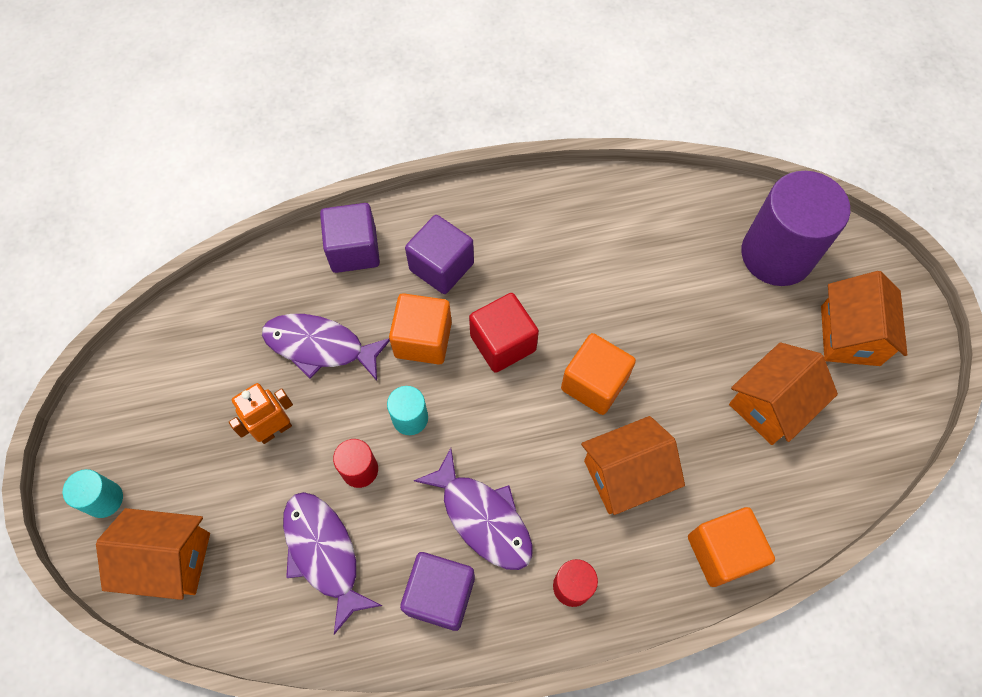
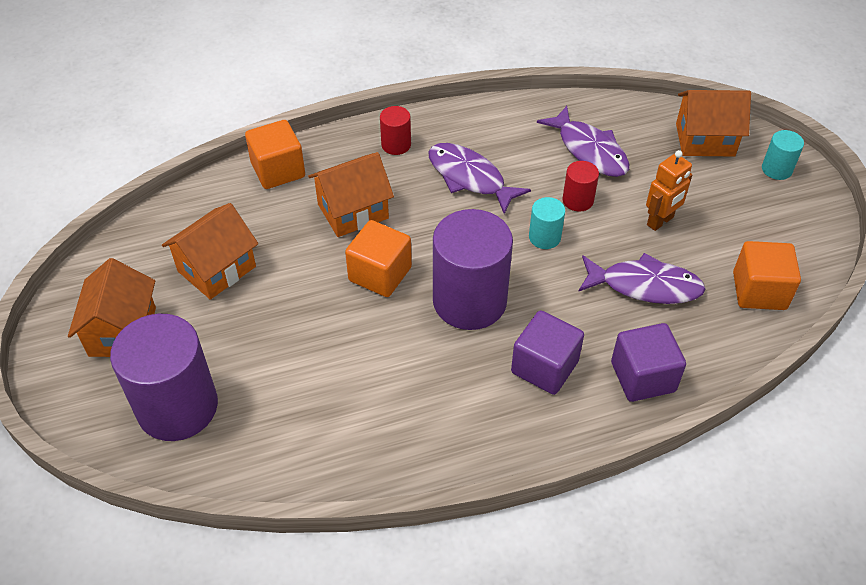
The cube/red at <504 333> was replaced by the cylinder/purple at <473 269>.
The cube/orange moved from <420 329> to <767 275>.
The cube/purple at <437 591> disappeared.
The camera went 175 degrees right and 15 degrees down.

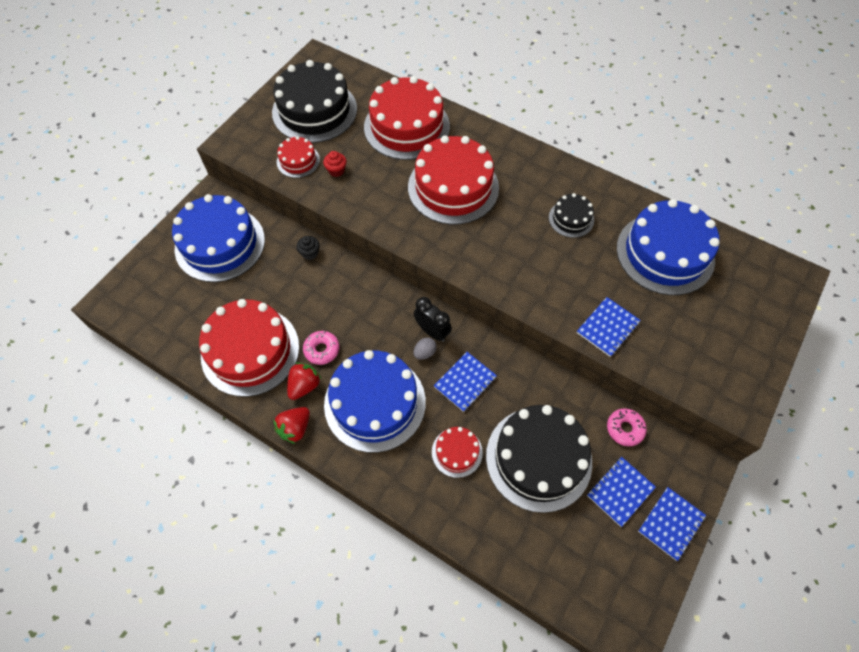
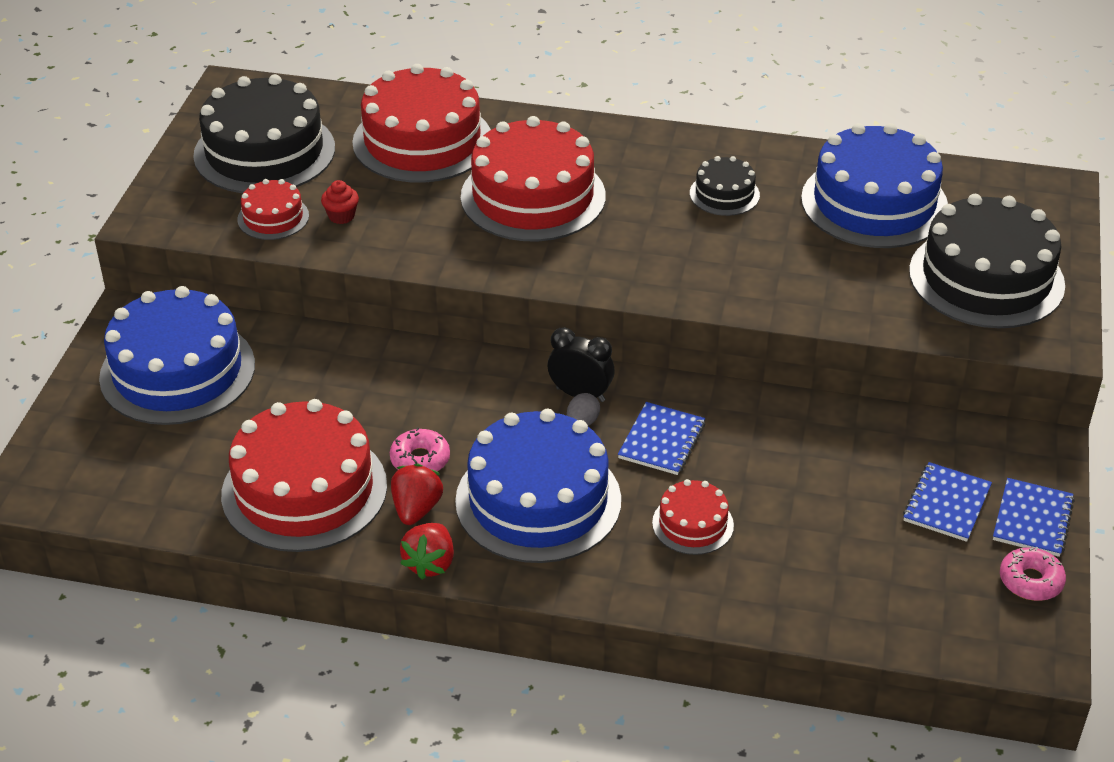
The cake/black moved from <539 459> to <987 261>.
The donut/pink moved from <627 427> to <1033 574>.
The cupcake/black at <308 248> disappeared.
The notebook/blue at <609 327> disappeared.
The camera went 20 degrees left and 20 degrees down.

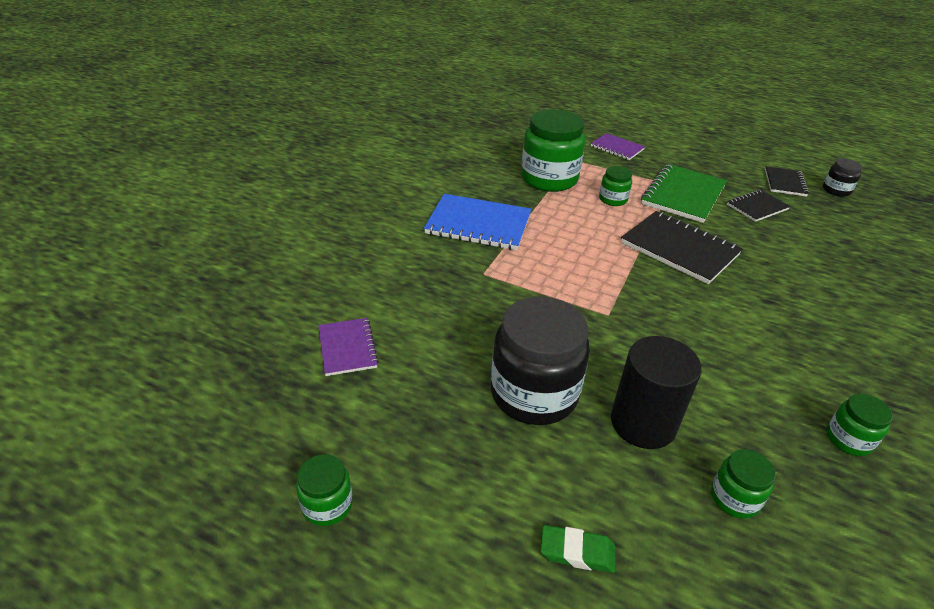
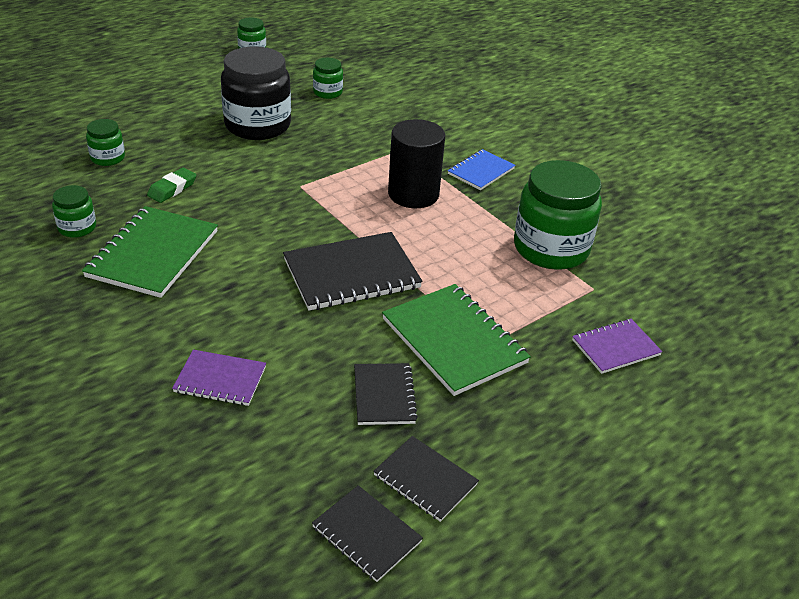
The notebook/green at <150 252> appeared.
The eraser/green moved from <578 549> to <171 185>.
The notebook/purple moved from <348 347> to <219 378>.
The jar/black at <842 177> was replaced by the notebook/black at <367 533>.
The jar/green moved from <615 186> to <328 78>.
The cylinder/black moved from <656 392> to <416 163>.
The notebook/blue at <477 222> changed to 0.58 times the size.
The camera went 115 degrees right and 0 degrees up.

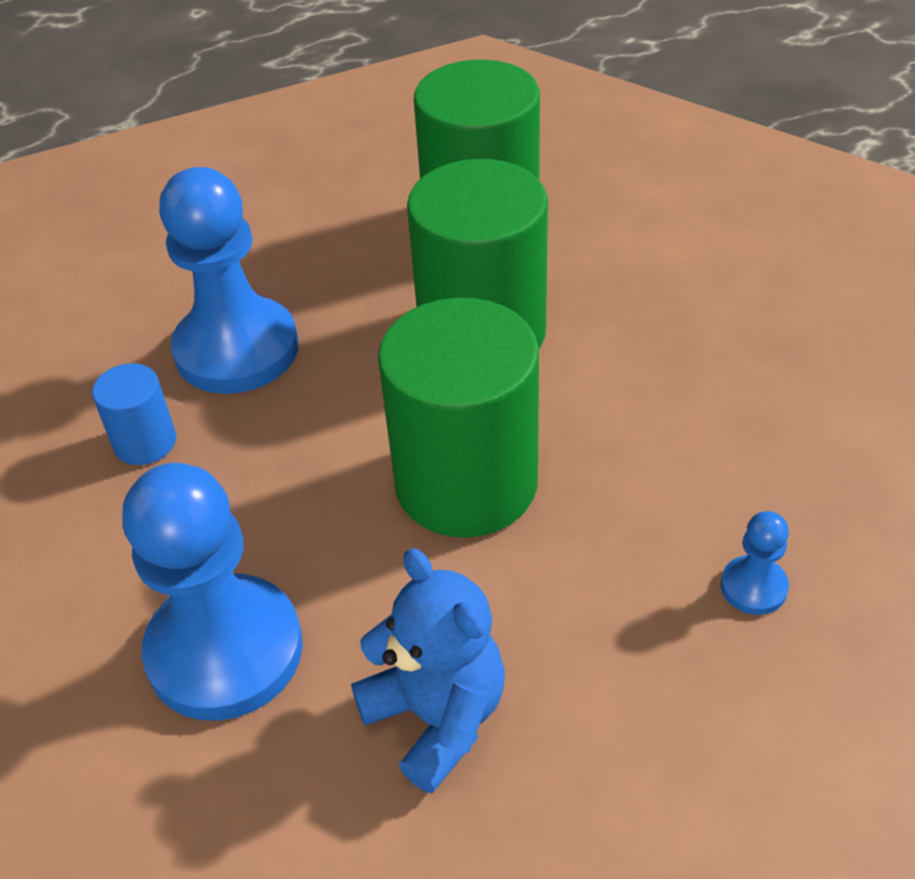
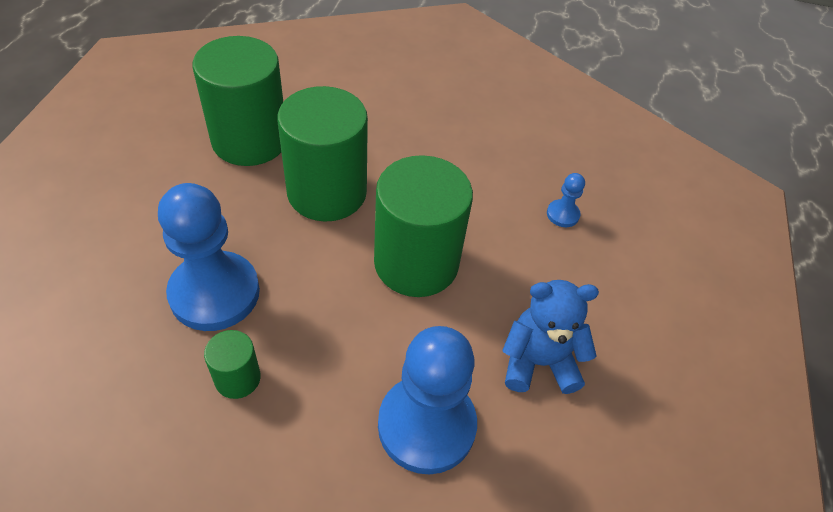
The cylinder/blue at <134 414> became the cylinder/green at <232 364>.
The camera went 60 degrees left and 5 degrees up.

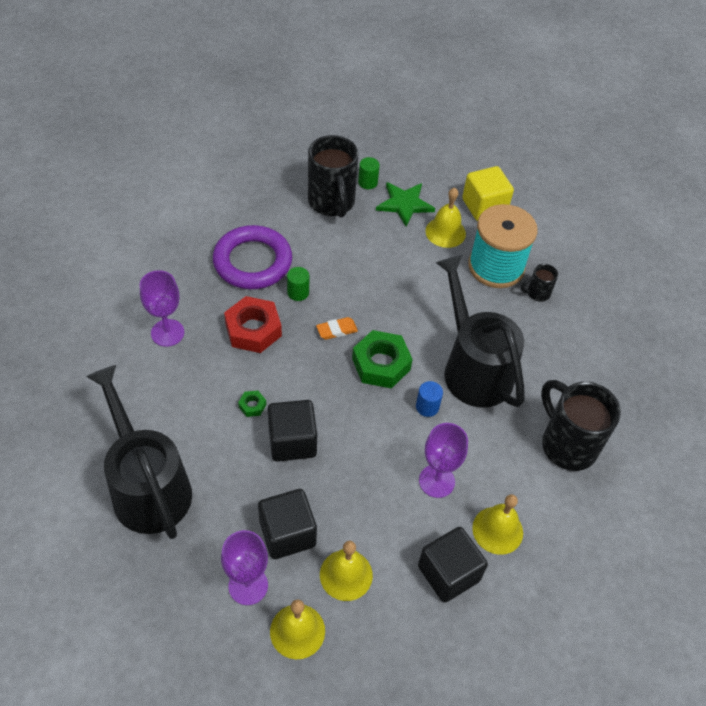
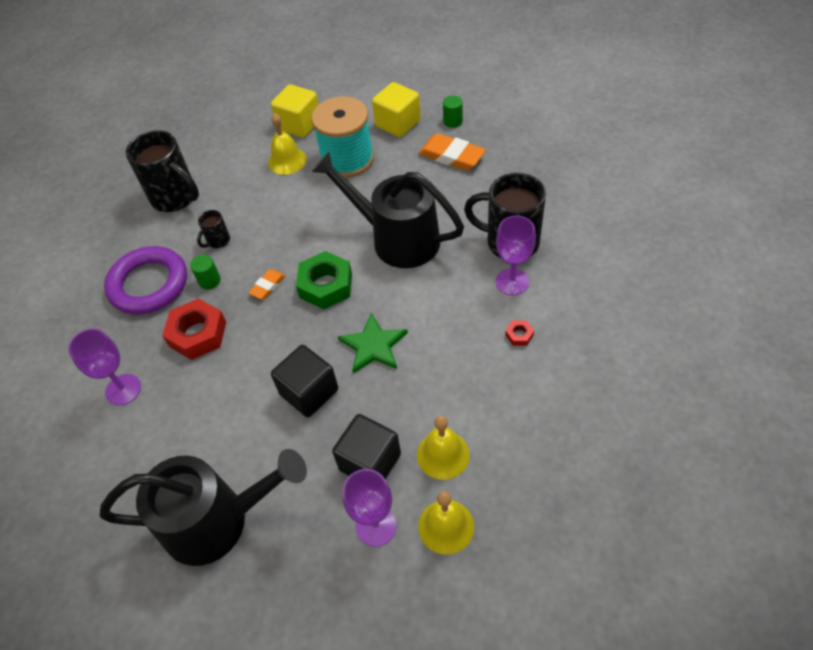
The watering can/black at <139 452> turned 150 degrees clockwise.
The mug/black moved from <539 283> to <213 229>.
The star/green moved from <405 204> to <373 343>.
The cube/yellow at <396 109> appeared.
The eraser/orange at <452 151> appeared.
The cylinder/green moved from <369 173> to <453 112>.
The goblet/purple moved from <443 460> to <516 255>.
The bell/yellow at <497 524> was replaced by the nut/red at <519 333>.
The nut/green at <252 404> disappeared.
The cylinder/blue at <429 399> disappeared.
The cube/black at <453 565> disappeared.
The camera went 30 degrees left and 0 degrees up.

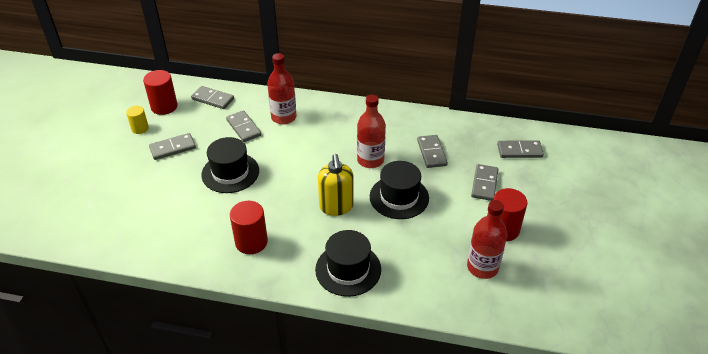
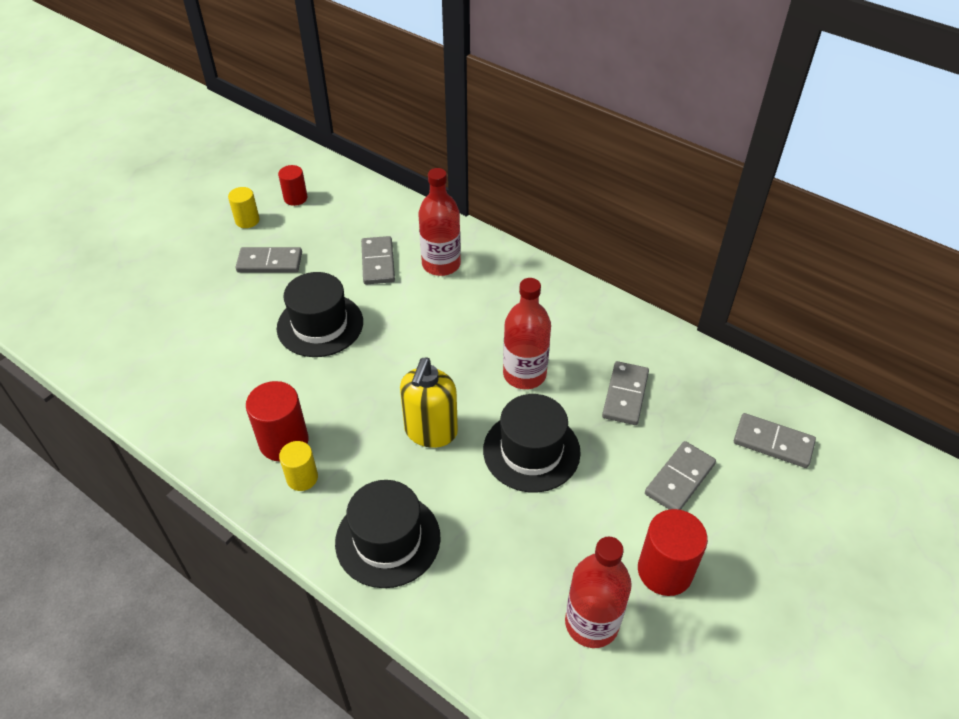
The cylinder/red at <160 92> changed to 0.62 times the size.
The cylinder/yellow at <298 466> appeared.
The domino/grey at <212 97> disappeared.
The camera went 25 degrees right and 5 degrees up.

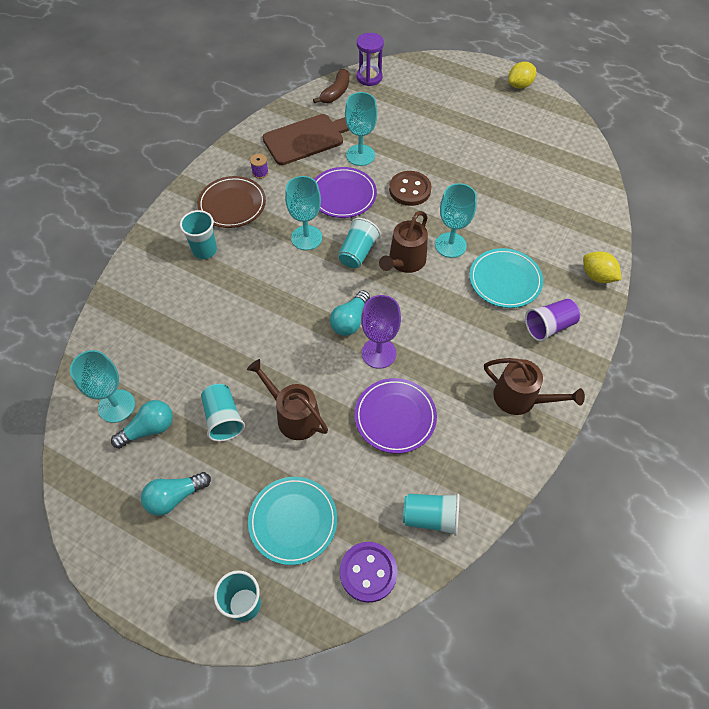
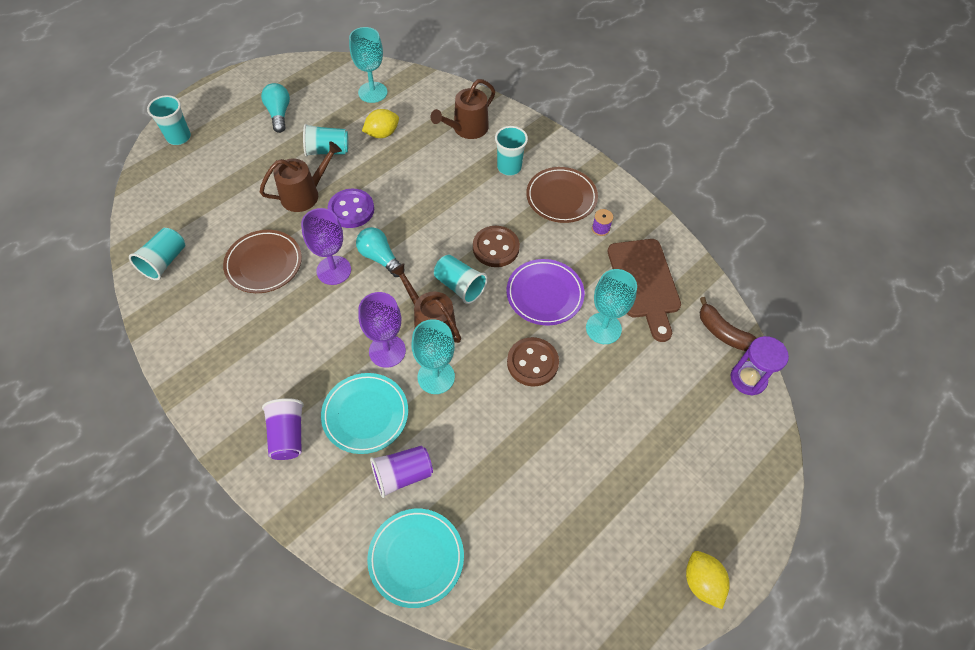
The plate/purple at <396 416> became the plate/brown at <262 261>.
The button/purple moved from <369 572> to <351 208>.
The goblet/purple at <382 330> appeared.
The lemon/yellow moved from <602 267> to <380 123>.
The plate/turquoise moved from <292 521> to <415 558>.
The cup/purple at <401 472> appeared.
The watering can/brown moved from <534 386> to <462 109>.
The goblet/turquoise at <303 213> was replaced by the button/brown at <496 246>.
The light bulb/turquoise at <142 424> disappeared.
The camera went 105 degrees right and 0 degrees up.

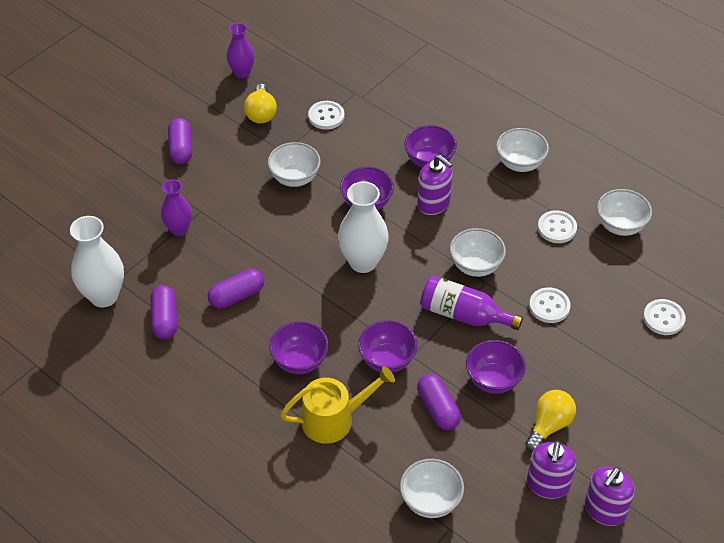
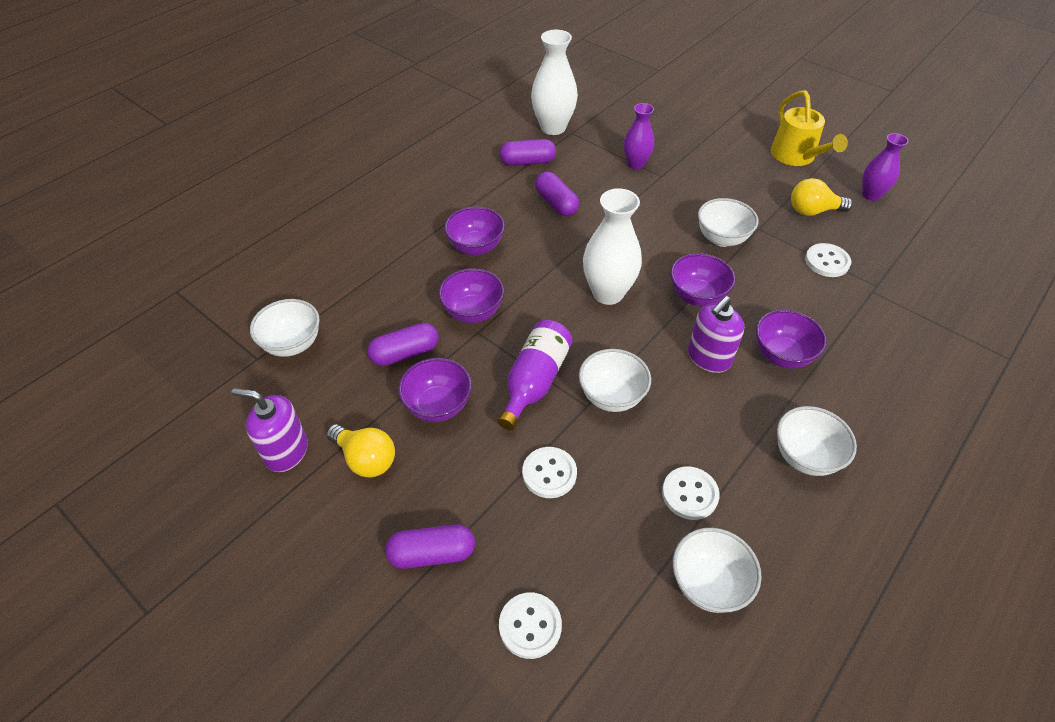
The capsule/purple moved from <180 141> to <430 546>.
The watering can/yellow moved from <337 405> to <809 128>.
The soap dispenser/purple at <609 496> disappeared.
The camera went 90 degrees right and 0 degrees up.

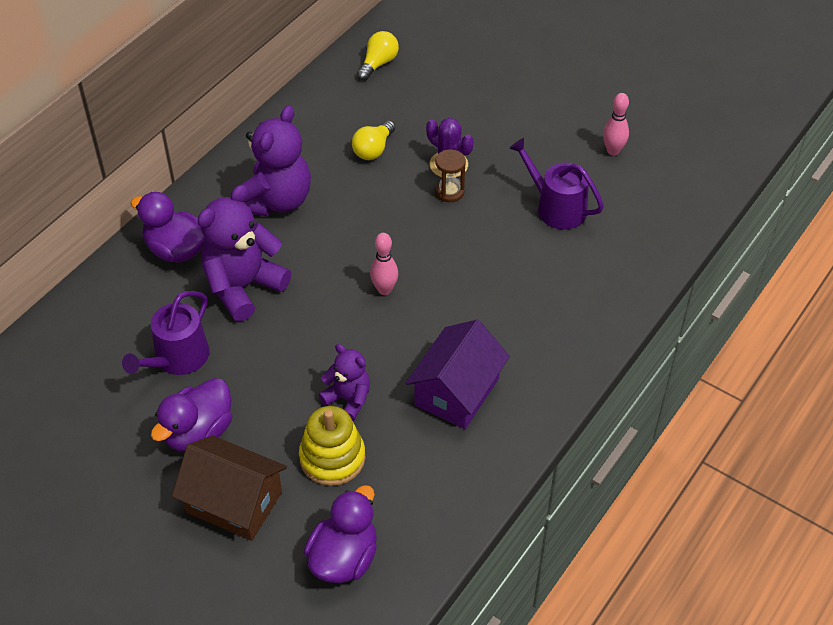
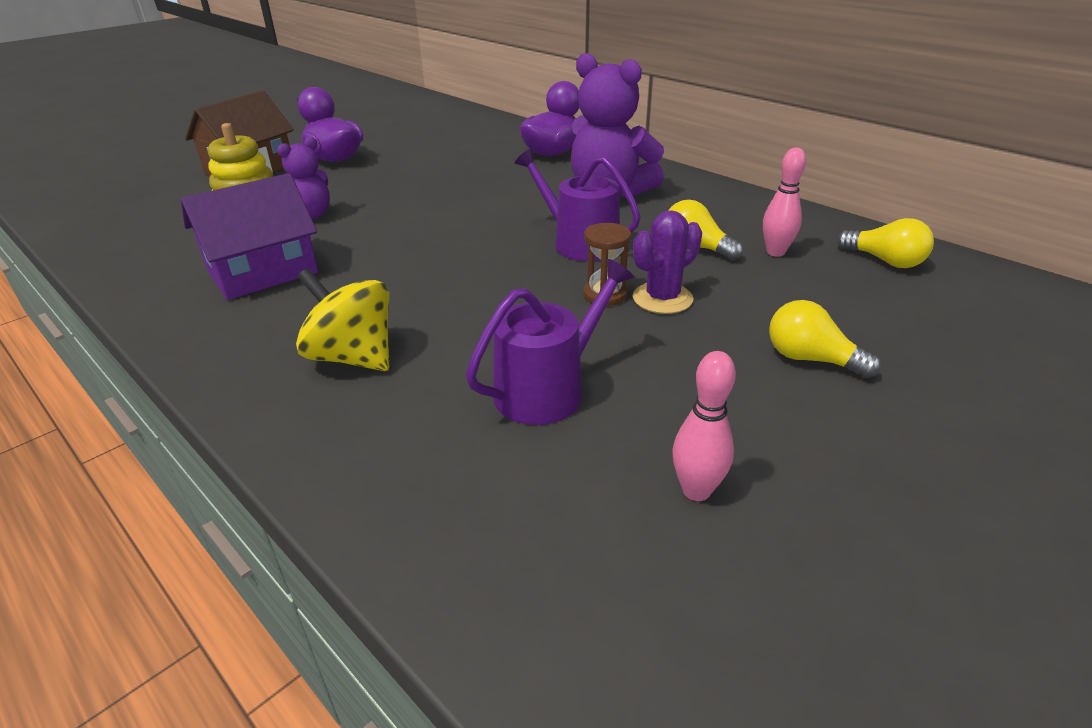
The house/purple at <458 374> turned 75 degrees counterclockwise.
The spinning top/yellow at <342 320> appeared.
The watering can/purple moved from <165 333> to <578 204>.
The bowling pin/pink moved from <384 264> to <784 202>.
The light bulb/yellow at <825 339> appeared.
The teddy bear/purple at <244 253> disappeared.
The duck/purple at <340 534> disappeared.
The camera went 100 degrees right and 15 degrees down.

